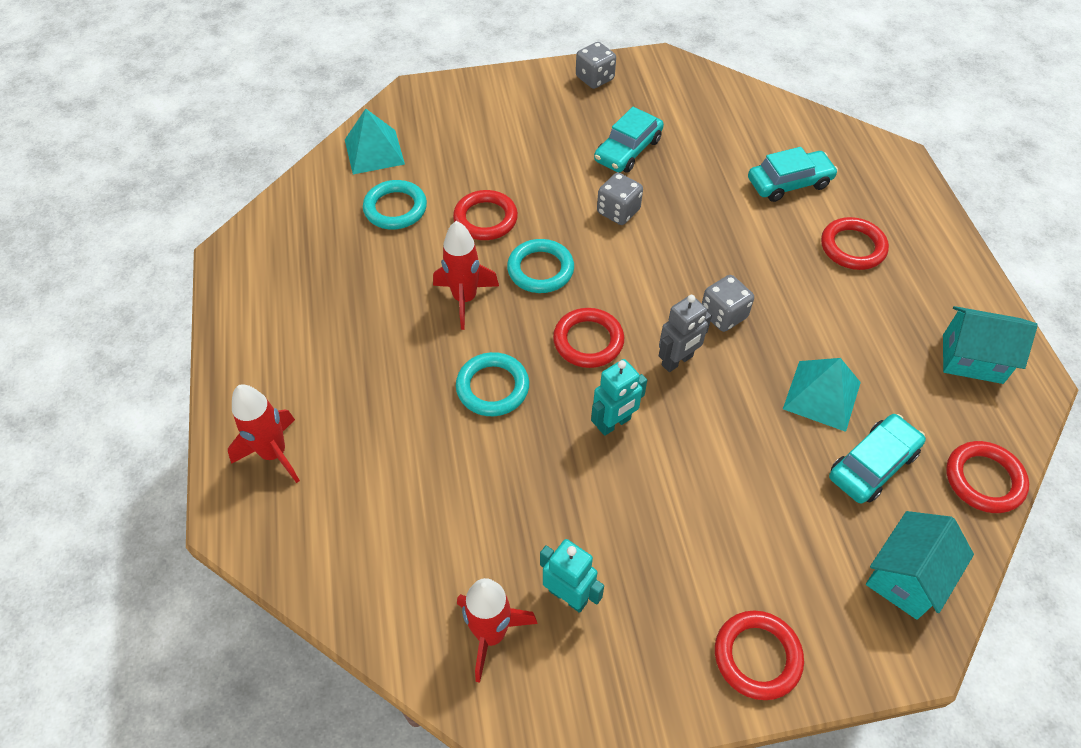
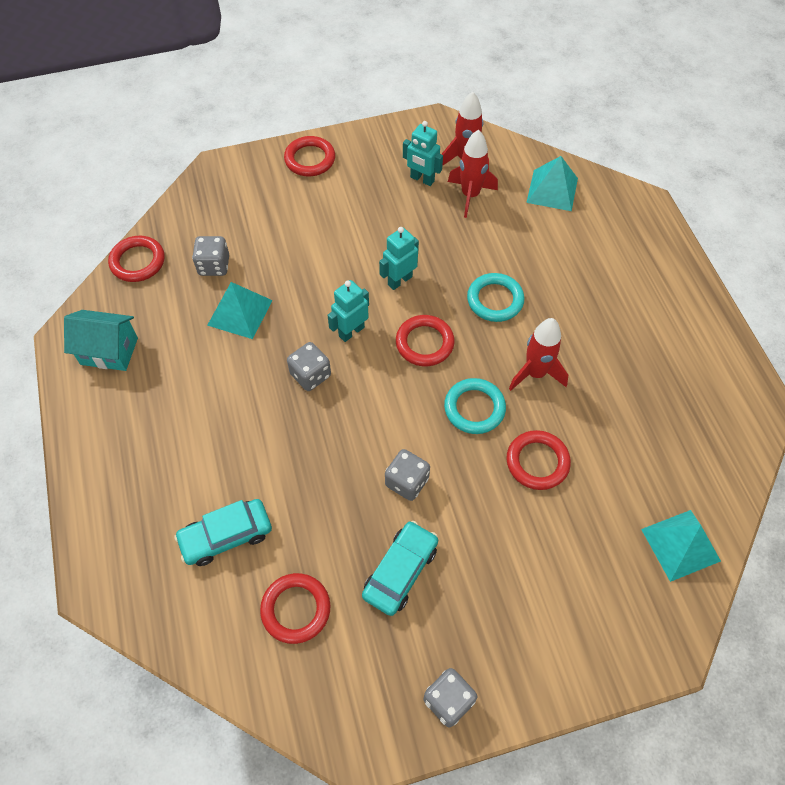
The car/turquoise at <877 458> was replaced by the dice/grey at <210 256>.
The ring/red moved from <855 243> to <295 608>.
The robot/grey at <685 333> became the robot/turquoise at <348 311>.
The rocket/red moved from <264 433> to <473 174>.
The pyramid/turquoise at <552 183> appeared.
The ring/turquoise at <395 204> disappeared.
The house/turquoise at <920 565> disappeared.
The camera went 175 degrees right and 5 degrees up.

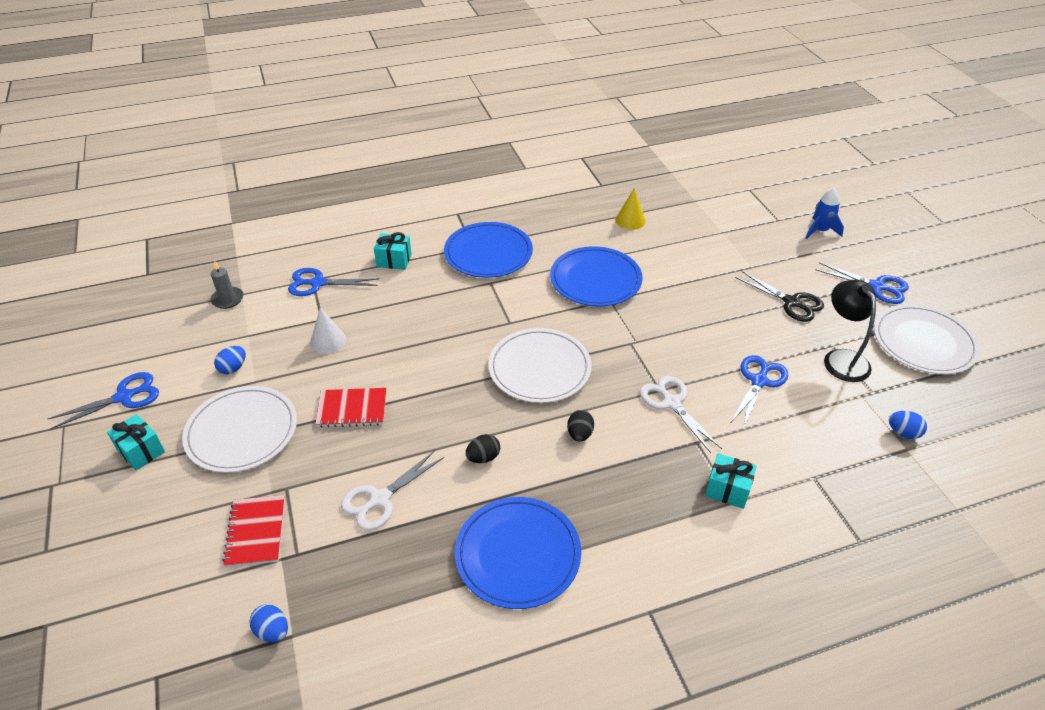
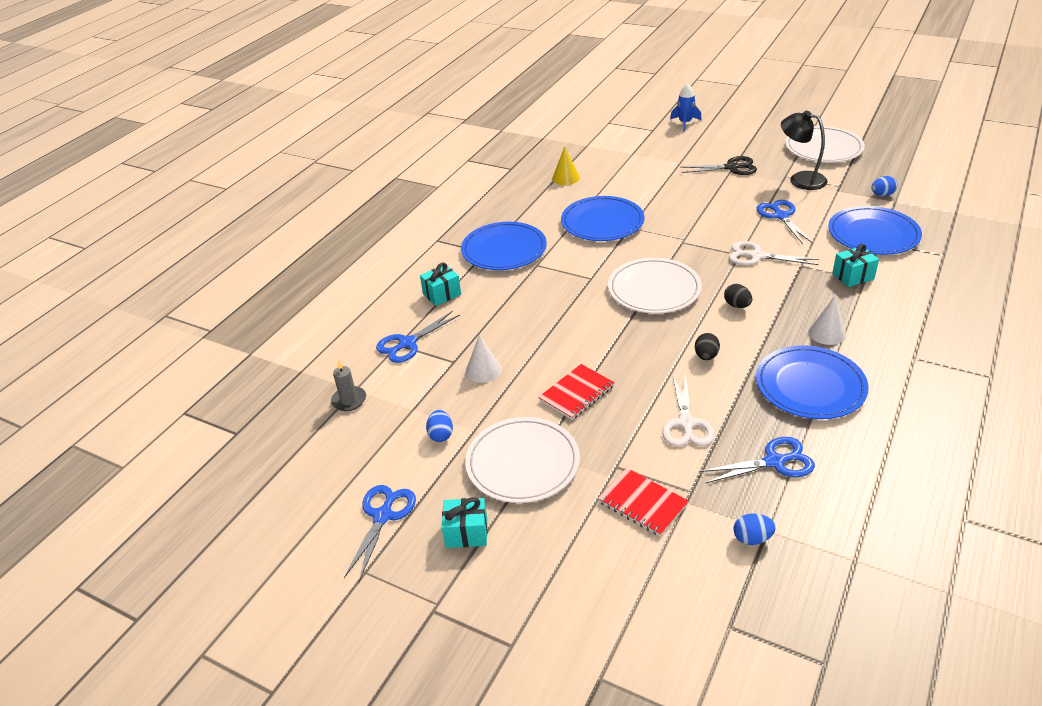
The scissors/blue moved from <862 283> to <757 460>.
The cone/white at <827 320> appeared.
The plate/blue at <875 230> appeared.
The camera went 40 degrees left and 5 degrees down.

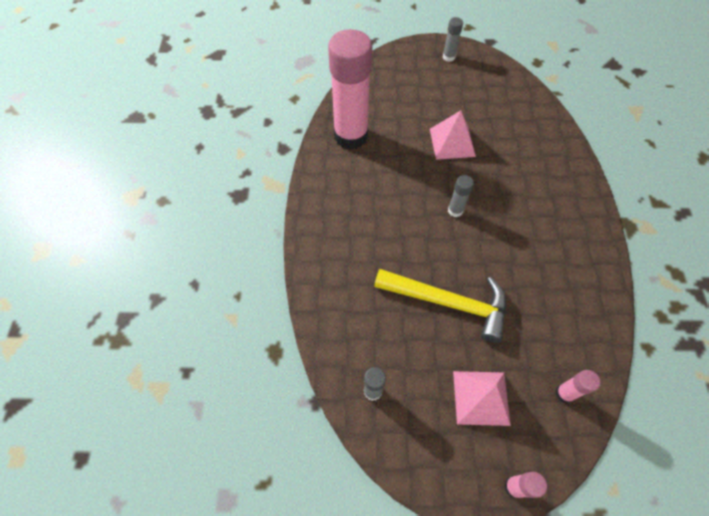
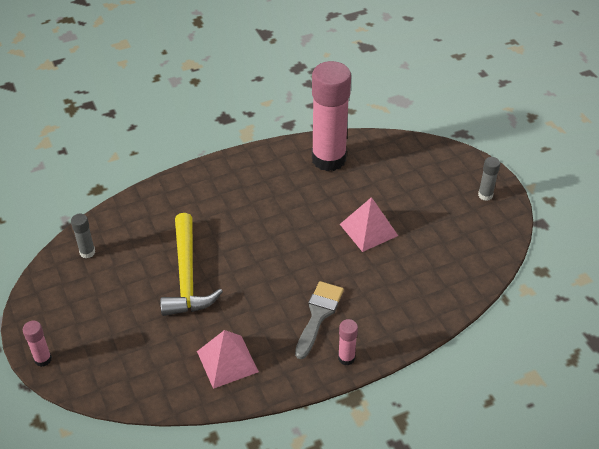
The pyramid/pink moved from <482 398> to <228 359>.
The brush/grey at <319 320> appeared.
The glue stick/pink moved from <577 386> to <348 342>.
The glue stick/grey at <461 196> disappeared.
The camera went 65 degrees right and 15 degrees down.

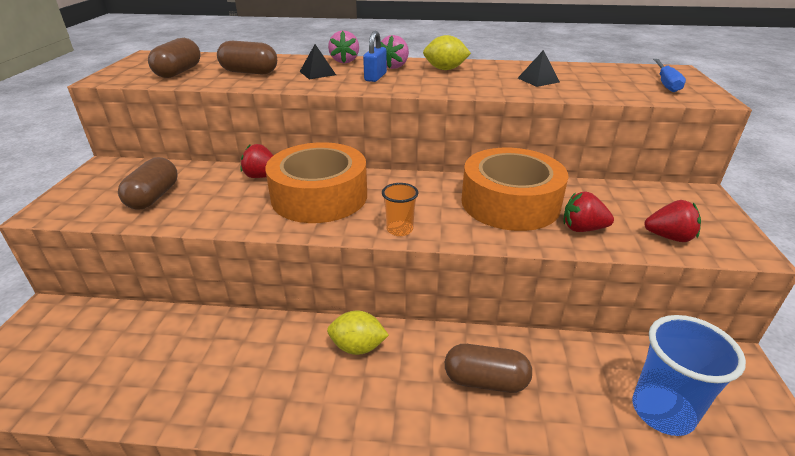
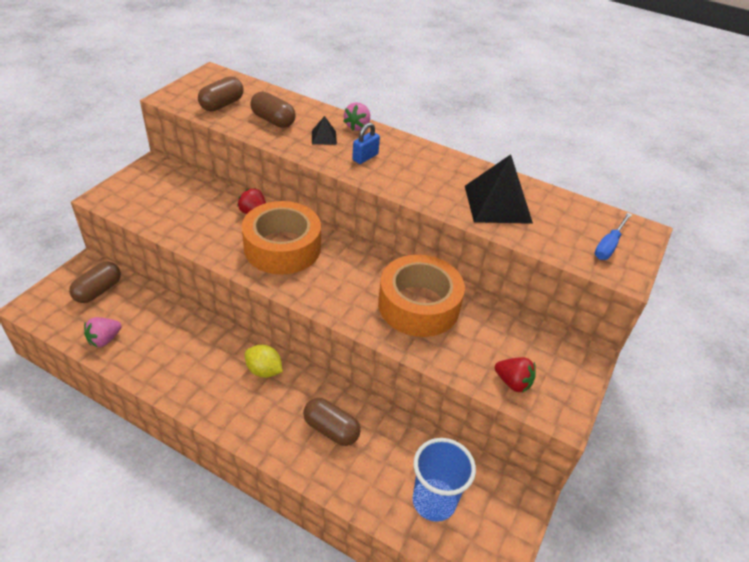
The capsule/brown moved from <148 183> to <95 282>.
The strawberry/pink moved from <395 52> to <103 332>.
The pyramid/black at <539 68> changed to 2.16 times the size.
The cup/orange at <400 209> disappeared.
The lemon/yellow at <447 52> disappeared.
The strawberry/red at <588 212> disappeared.
The camera went 20 degrees right and 10 degrees up.

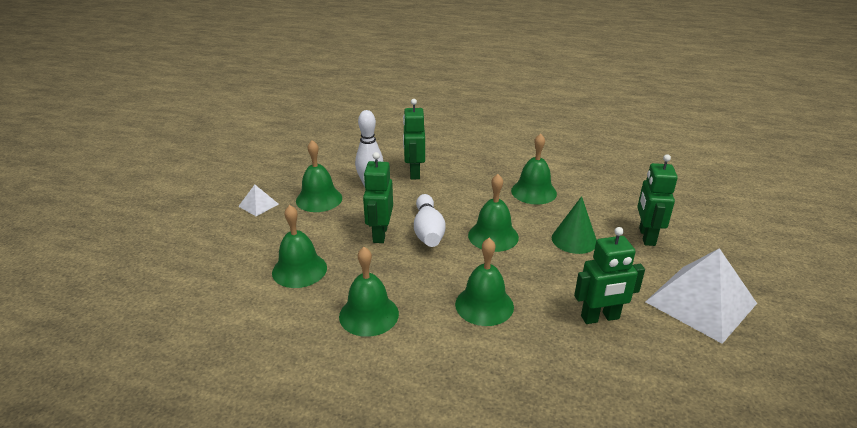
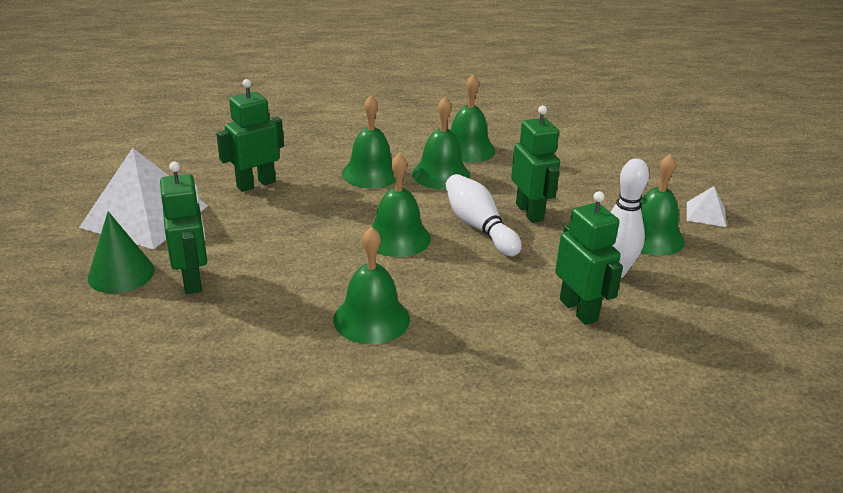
The cone/green moved from <574 225> to <121 252>.
The bell/green moved from <299 246> to <441 143>.
The camera went 155 degrees right and 0 degrees up.

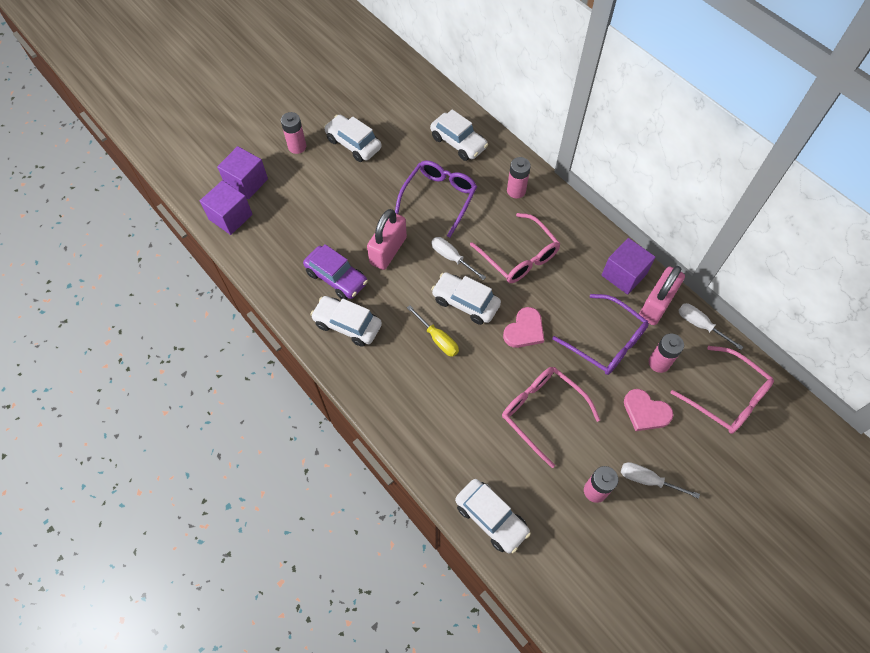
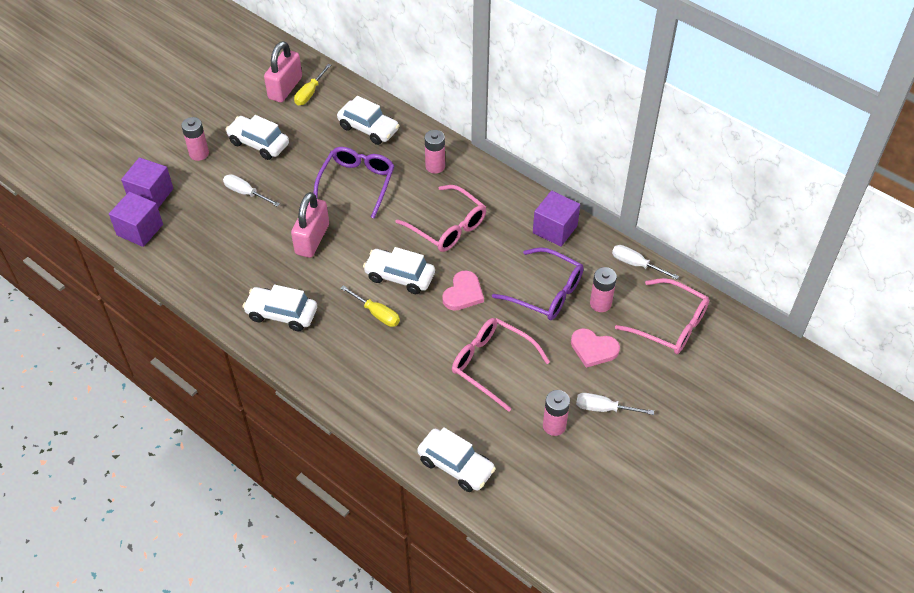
The screwdriver/white moved from <458 258> to <251 190>.
The padlock/pink moved from <662 295> to <283 72>.
The screwdriver/yellow at <312 84> appeared.
The car/purple at <335 272> disappeared.
The camera went 10 degrees left and 10 degrees down.

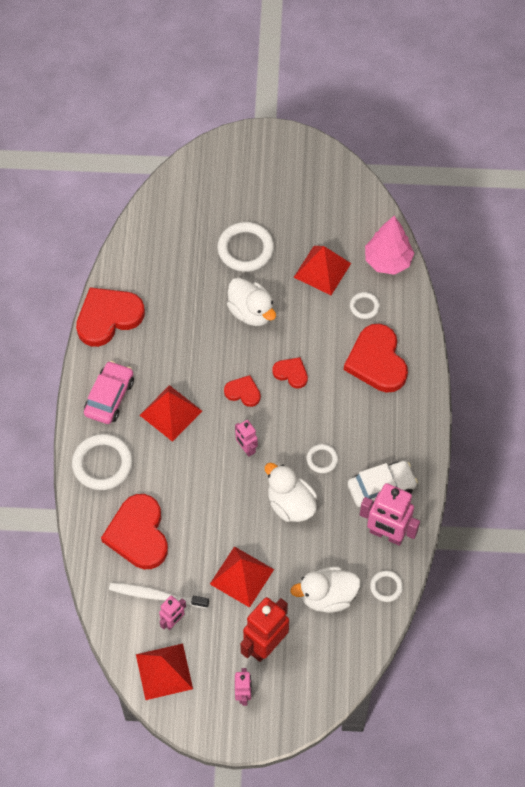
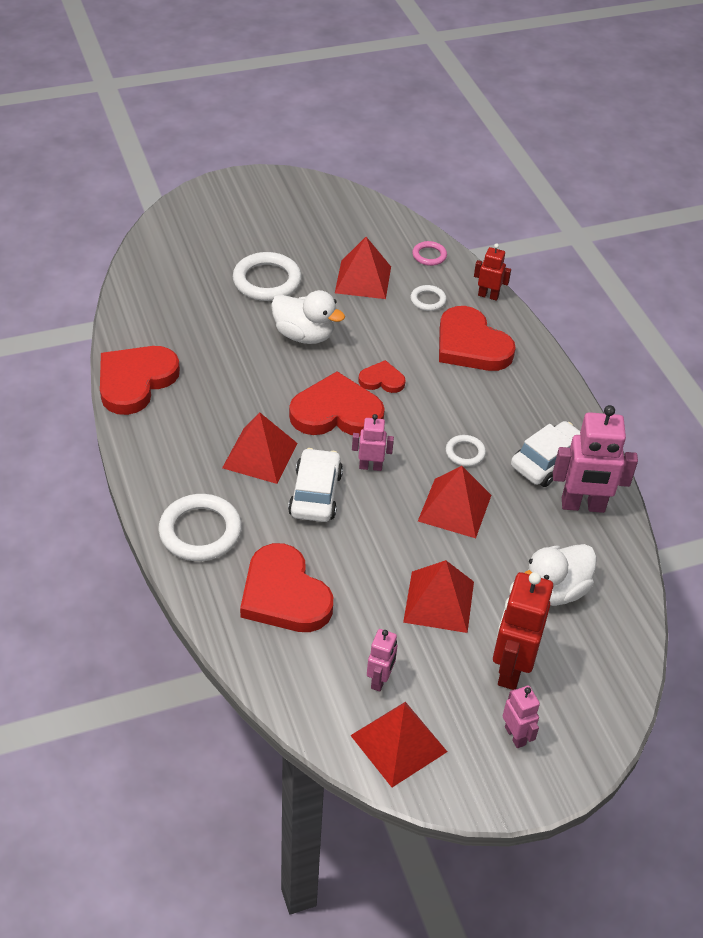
The car/white at <315 485> appeared.
The heart/red at <242 391> changed to 1.96 times the size.
The robot/pink at <246 438> turned 150 degrees clockwise.
The tree/pink at <389 245> was replaced by the ring/pink at <429 253>.
The duck/white at <291 492> was replaced by the pyramid/red at <454 502>.
The robot/red at <492 272> appeared.
The car/pink at <109 392> disappeared.
The toothbrush/white at <159 595> disappeared.
The ring/white at <386 586> disappeared.
The camera went 25 degrees left and 15 degrees down.

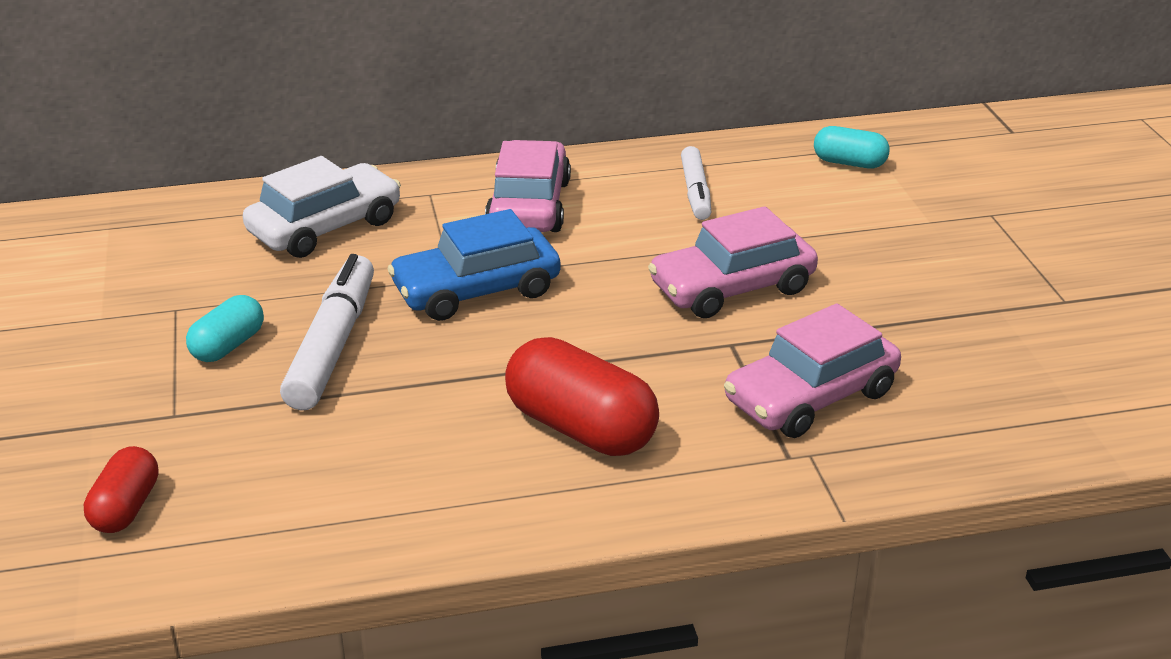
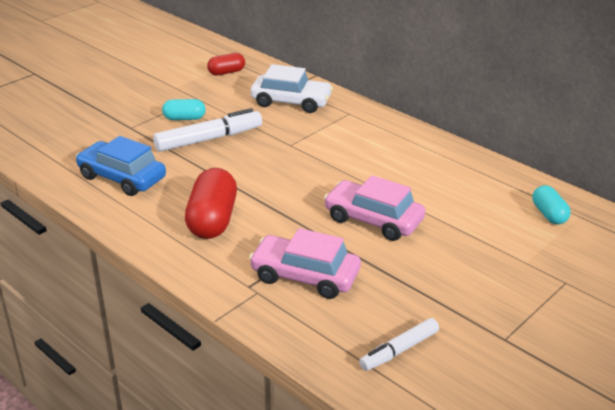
The car/blue moved from <474 265> to <121 166>.
The capsule/red moved from <121 489> to <226 64>.
The marker/white moved from <696 183> to <399 344>.
The car/pink at <528 186> disappeared.
The camera went 55 degrees right and 0 degrees up.

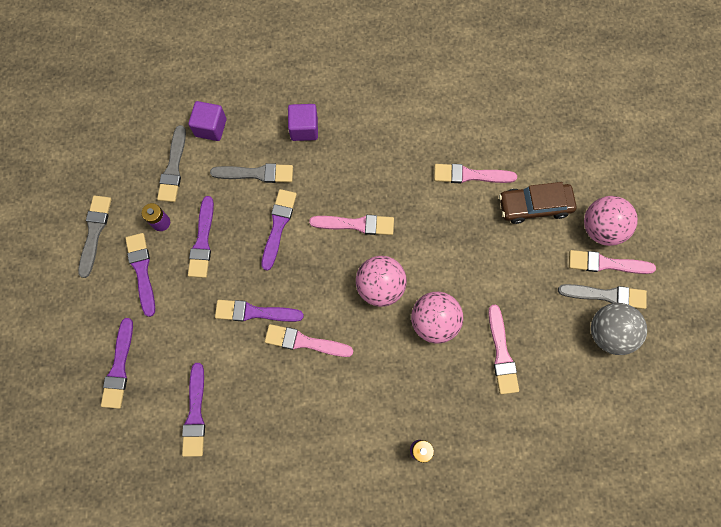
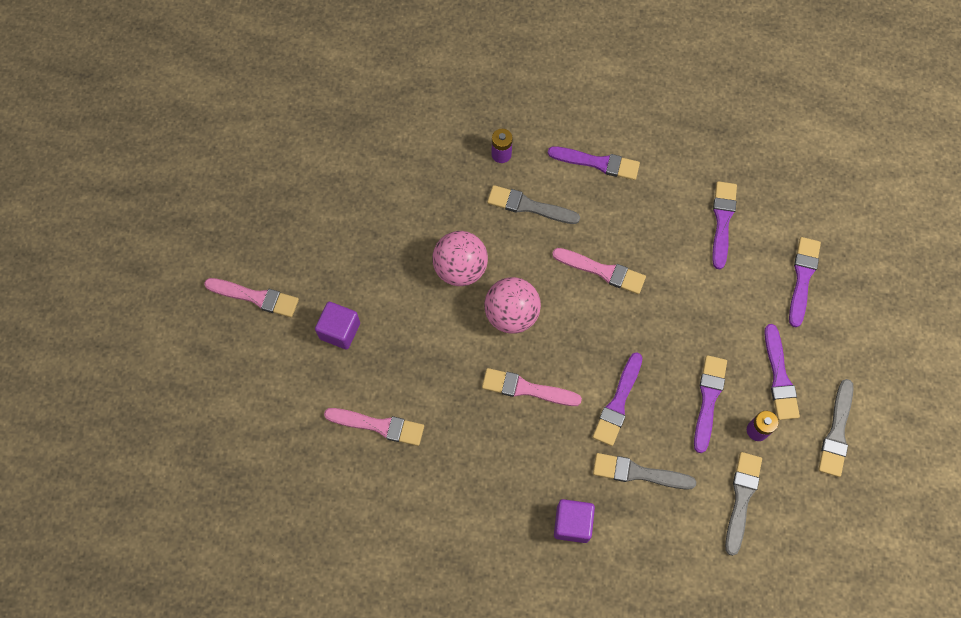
The cube/purple moved from <207 121> to <337 325>.
The brush/grey moved from <602 296> to <533 204>.
The brush/purple moved from <259 311> to <594 163>.
The brush/pink at <503 349> disappeared.
The car/brown at <538 203> disappeared.
The ball/pink at <611 221> disappeared.
The ball/grey at <619 329> disappeared.
The camera went 170 degrees left and 5 degrees down.

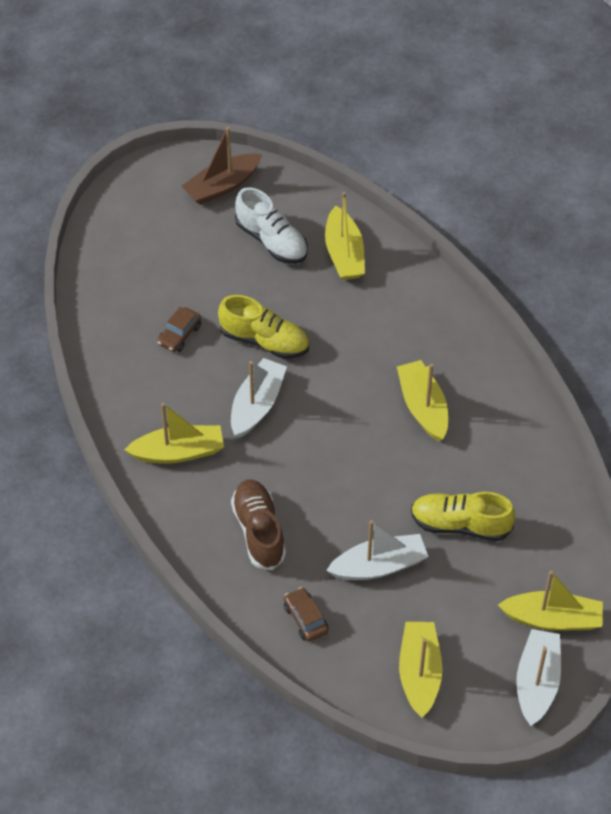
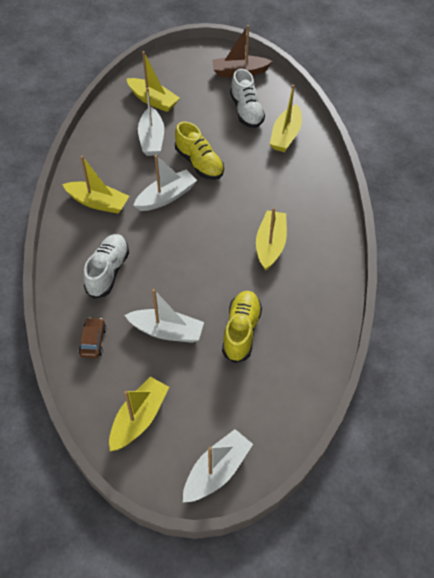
The shoe/brown at <258 524> became the shoe/white at <106 266>.
The boat/yellow moved from <550 601> to <153 81>.
The car/brown at <179 329> was replaced by the boat/white at <151 122>.
The shoe/yellow at <463 516> turned 60 degrees clockwise.
The camera went 30 degrees right and 0 degrees up.

